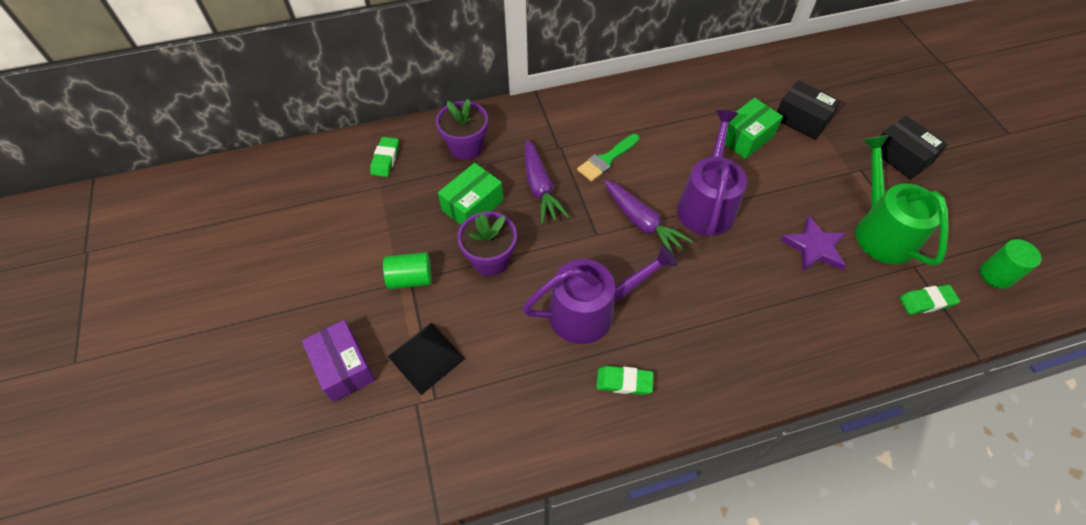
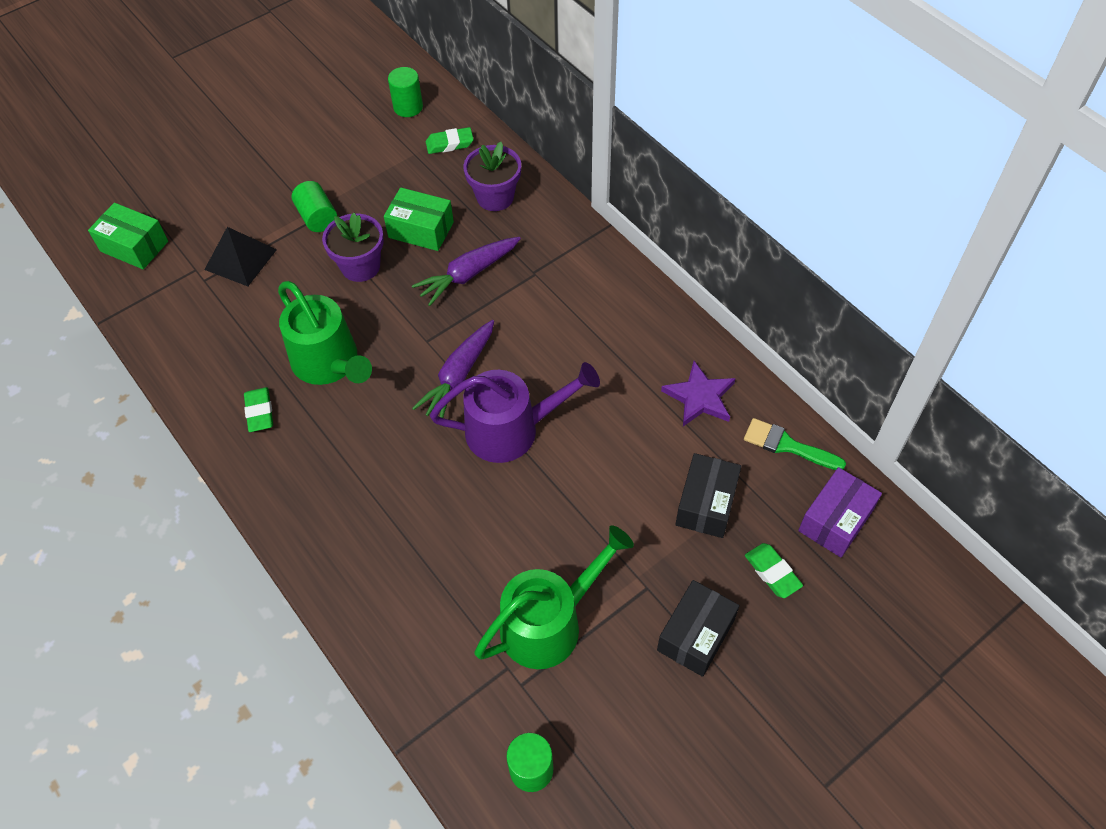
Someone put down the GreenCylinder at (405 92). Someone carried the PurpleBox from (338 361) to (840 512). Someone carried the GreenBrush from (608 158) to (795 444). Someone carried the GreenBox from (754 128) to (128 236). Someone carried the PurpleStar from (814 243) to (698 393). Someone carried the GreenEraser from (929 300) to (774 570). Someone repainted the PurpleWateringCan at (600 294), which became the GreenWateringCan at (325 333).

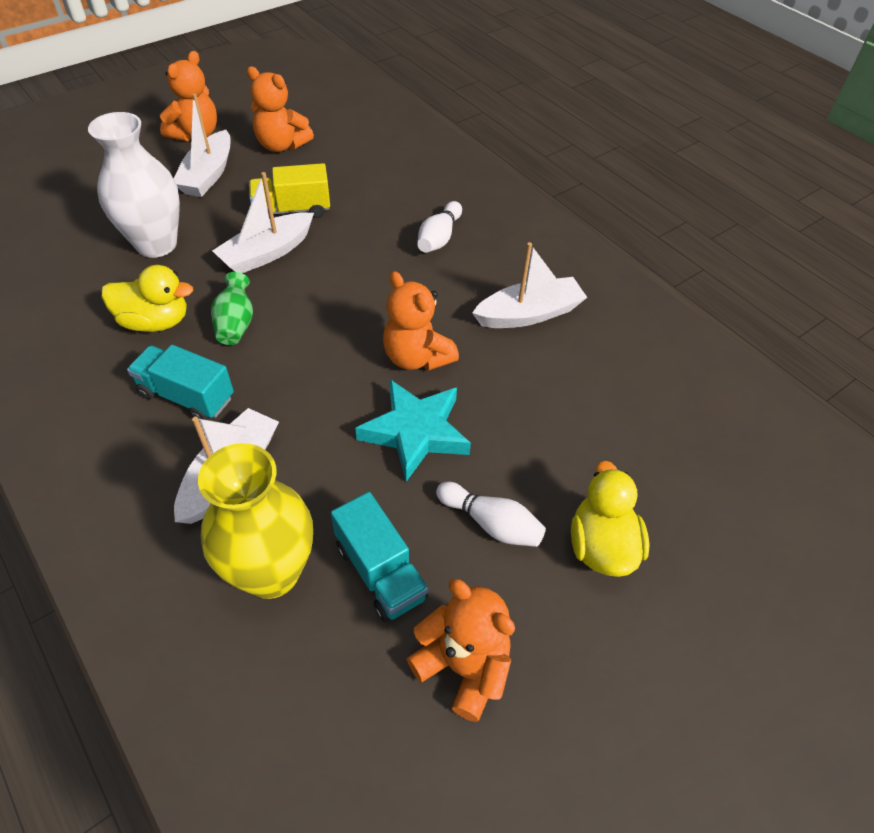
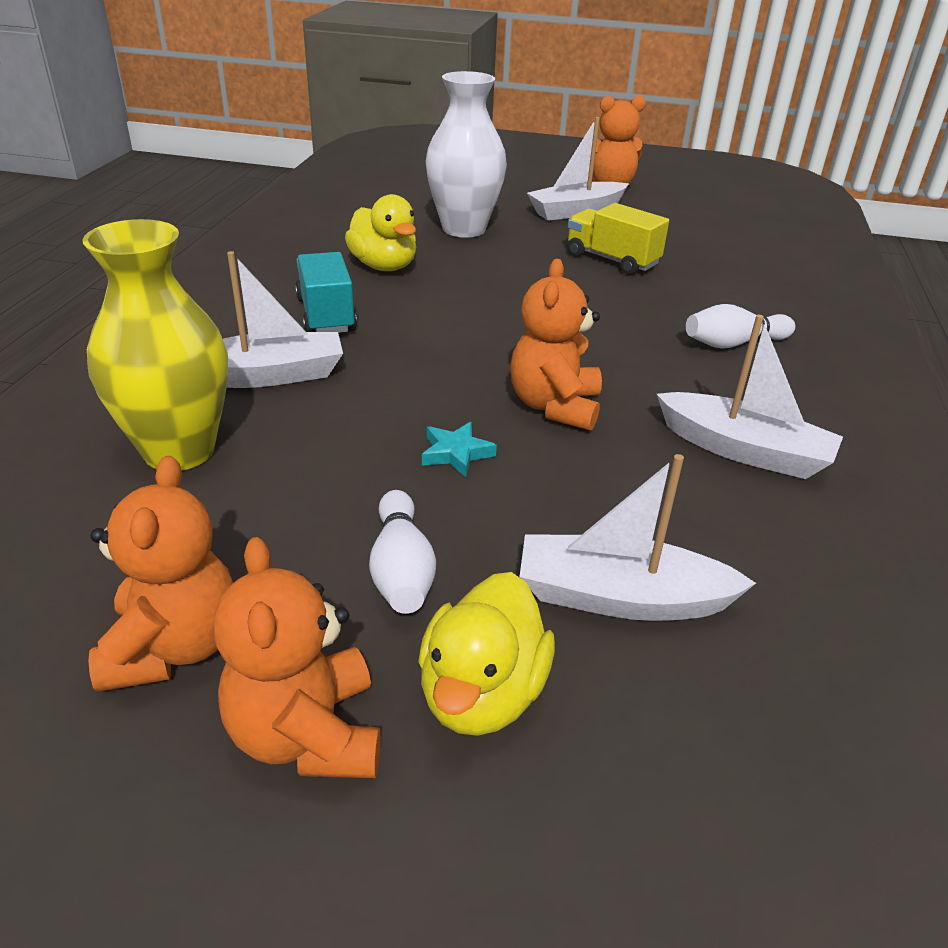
Someone took away the GreenVase at (232 308). Someone took away the TurquoiseTruck at (379 557). Someone carried the WhiteBoat from (263 222) to (638 537). Someone carried the OrangeTeddyBear from (280 109) to (297 657). Someone rotated the YellowDuck at (610 519) by 150 degrees clockwise. Someone scaled the TurquoiseStar at (413 430) by 0.48.

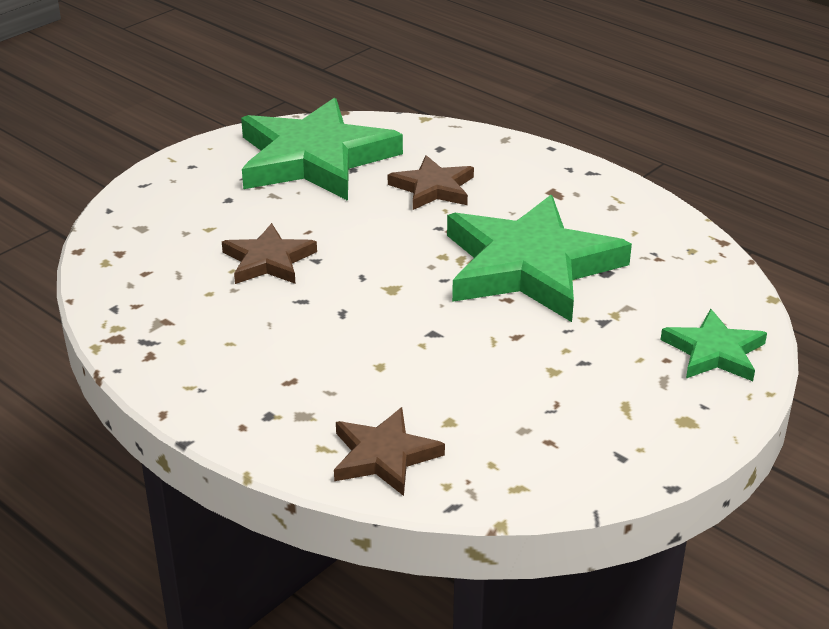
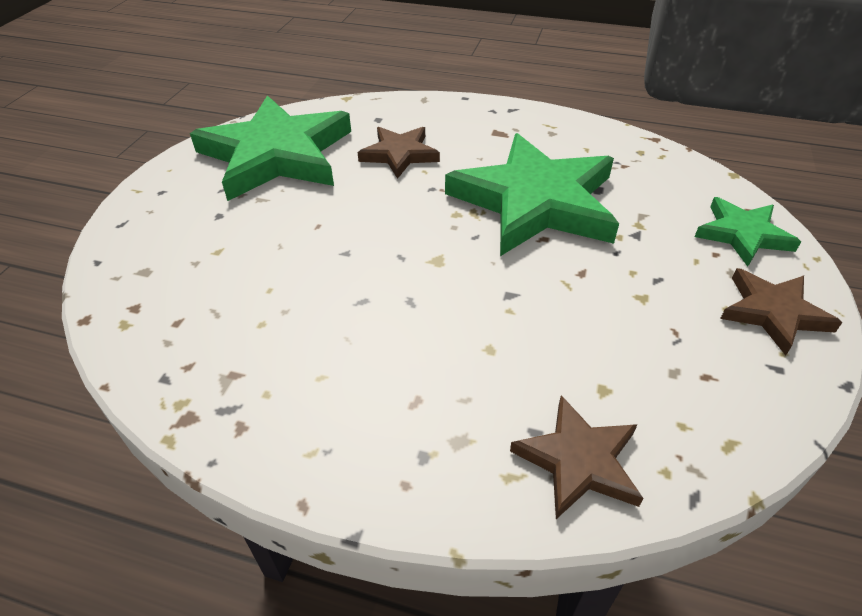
Someone carried the BrownStar from (269 253) to (781 312).

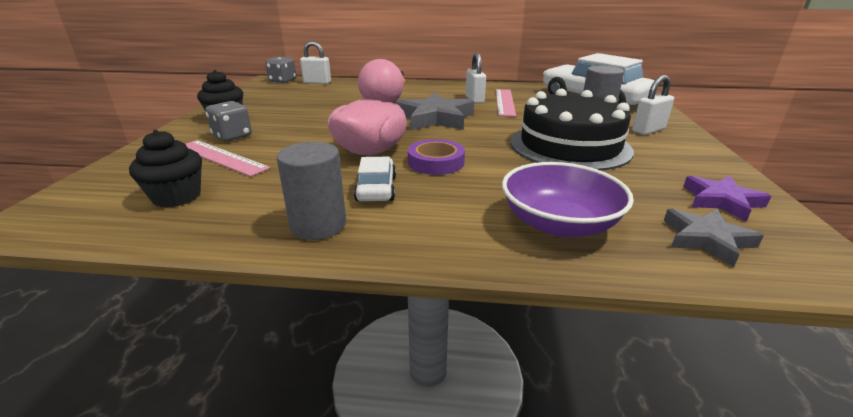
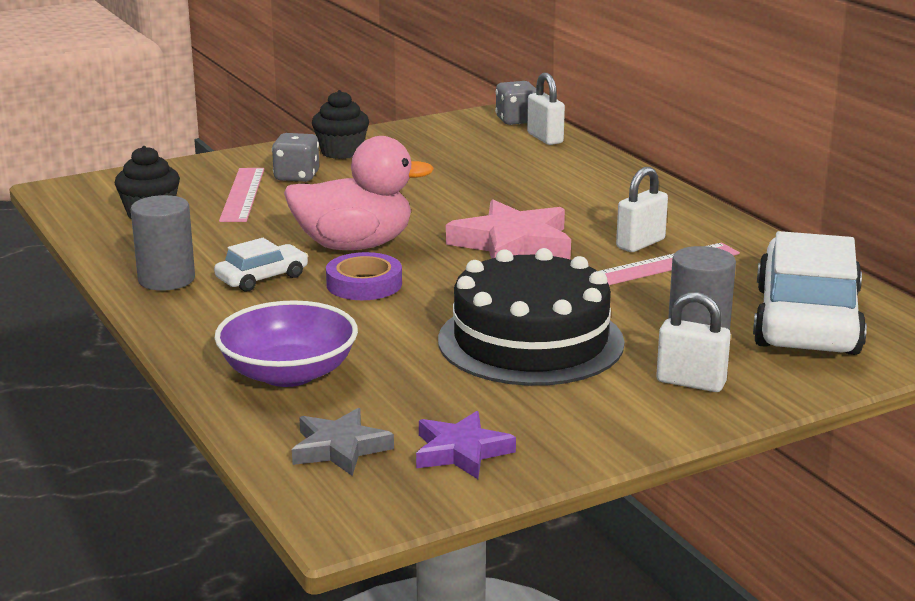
Someone repainted the GreyStar at (435 111), which became the PinkStar at (508 229).

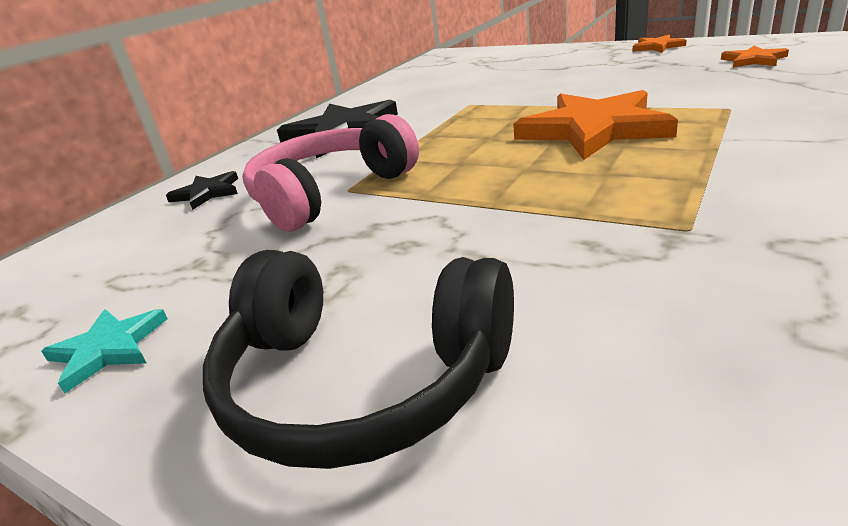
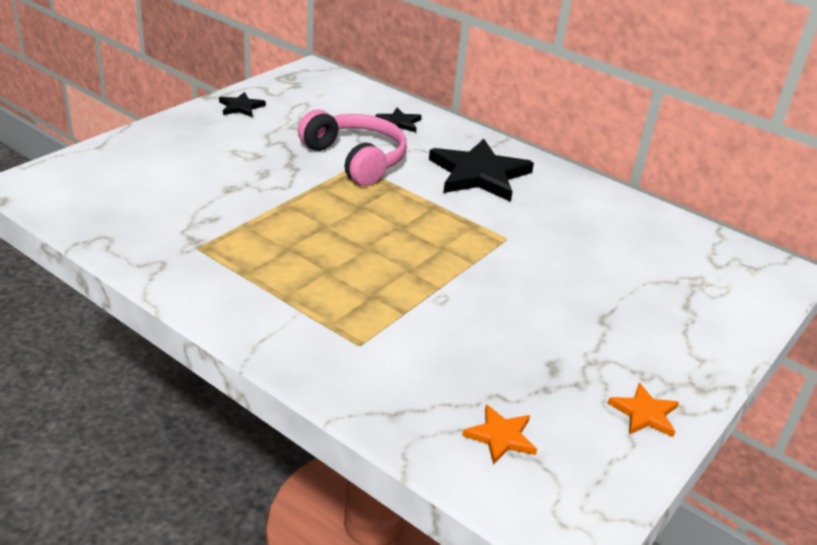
Someone took away the BlackHeadphones at (358 359). Someone took away the OrangeStar at (595 125). Someone repainted the TurquoiseStar at (104 351), which became the BlackStar at (242 105).

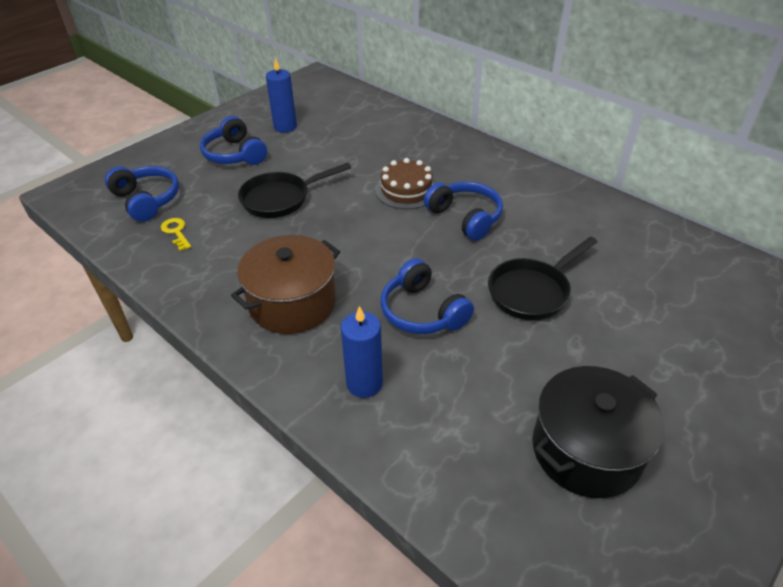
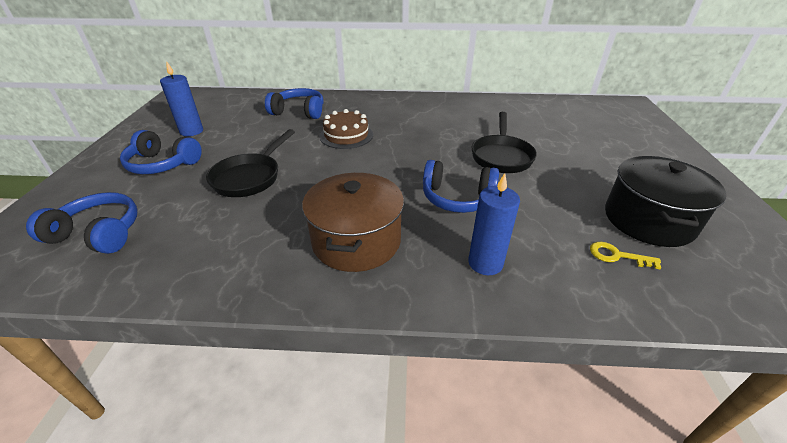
Someone carried the YellowKey from (176 234) to (625 255). Someone carried the BlueHeadphones from (463 211) to (294 103).

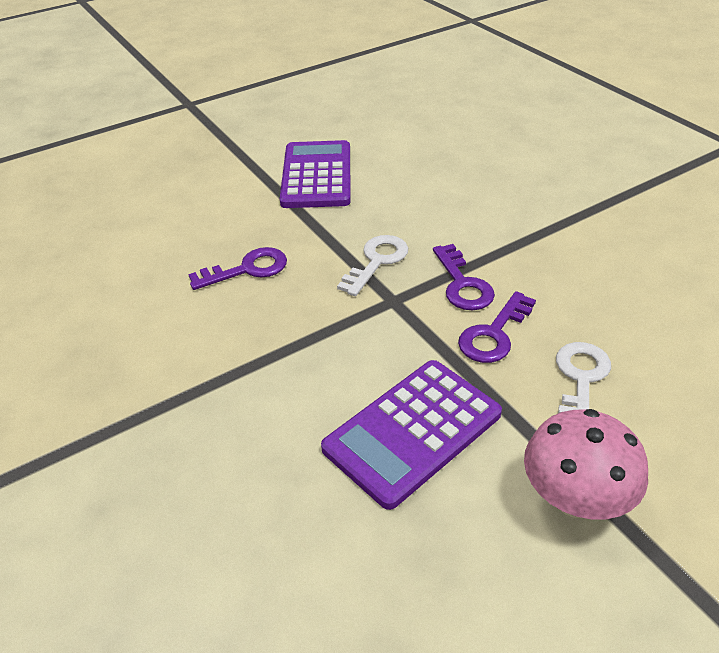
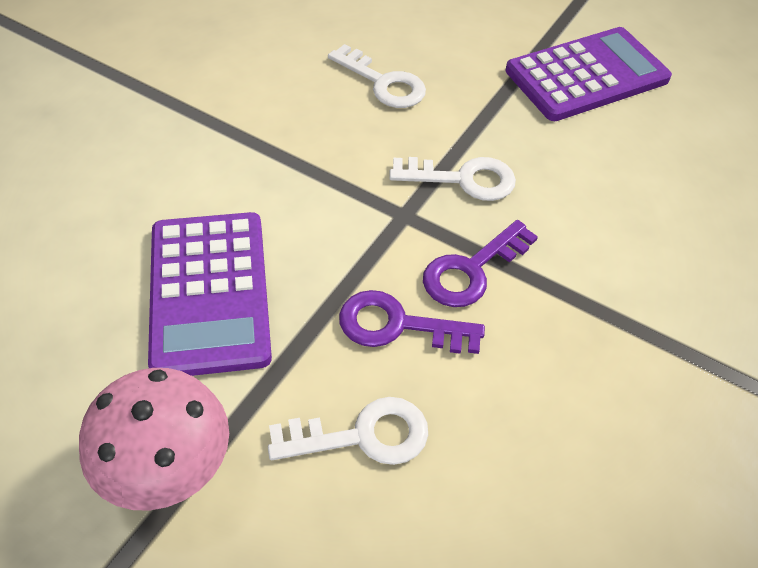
Someone repainted the PurpleKey at (237 268), which became the WhiteKey at (377 76). Someone rotated the PurpleCalculator at (411 435) by 120 degrees counterclockwise.

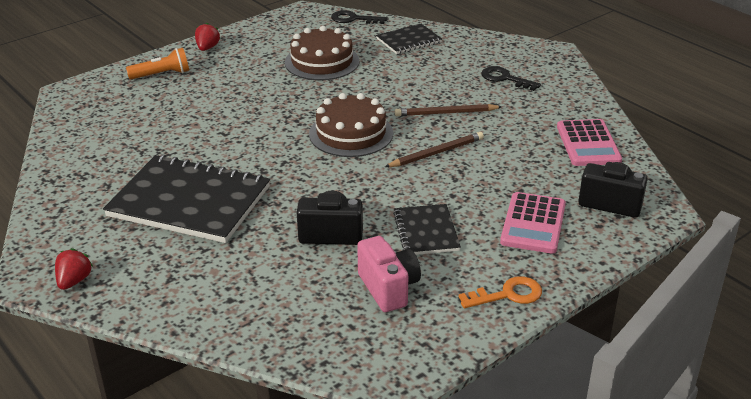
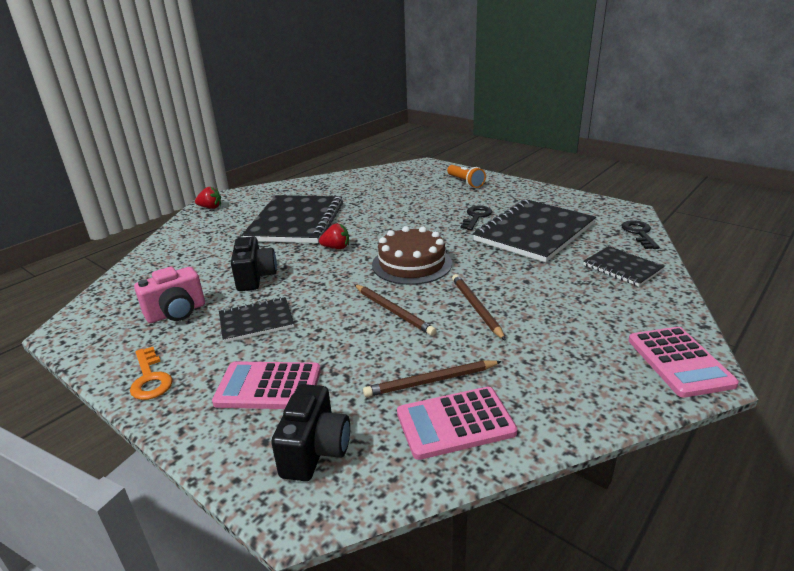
Someone put down the BrownPencil at (432 379). Someone put down the PinkCalculator at (683 362). Someone carried the RedStrawberry from (207 36) to (334 236). Someone carried the BlackKey from (511 78) to (476 217). Someone swapped the BrownCake at (322 53) for the BlackNotebook at (534 231).

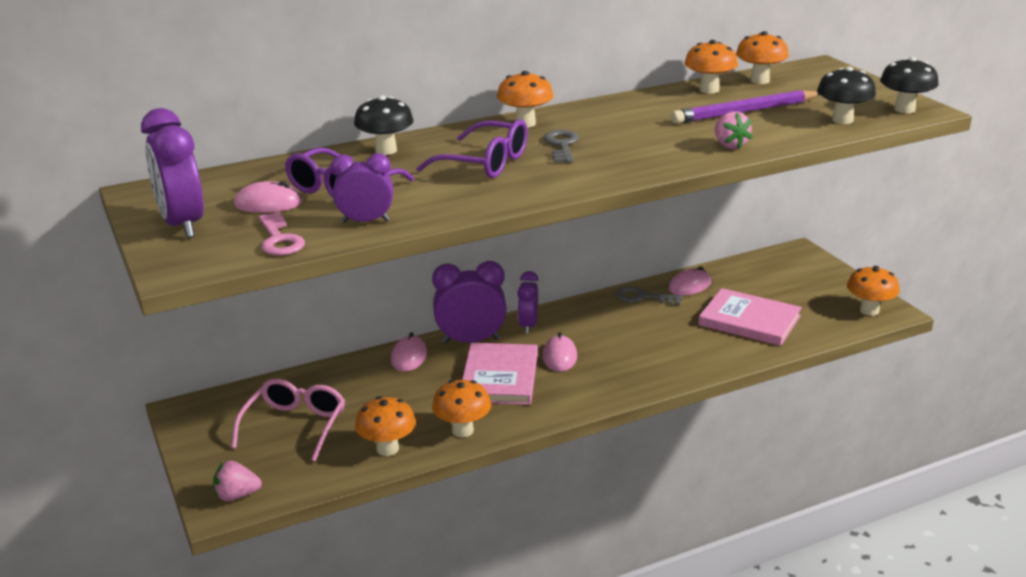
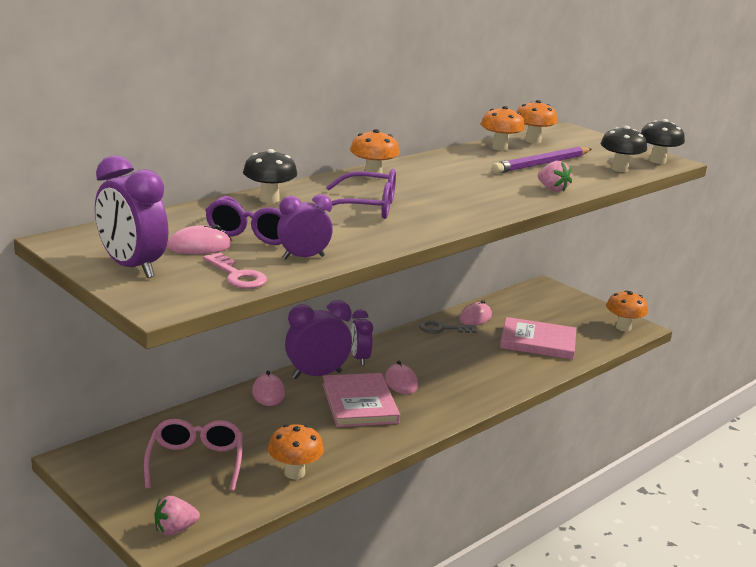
Someone took away the OrangeMushroom at (461 408). Someone took away the GreyKey at (561 146).

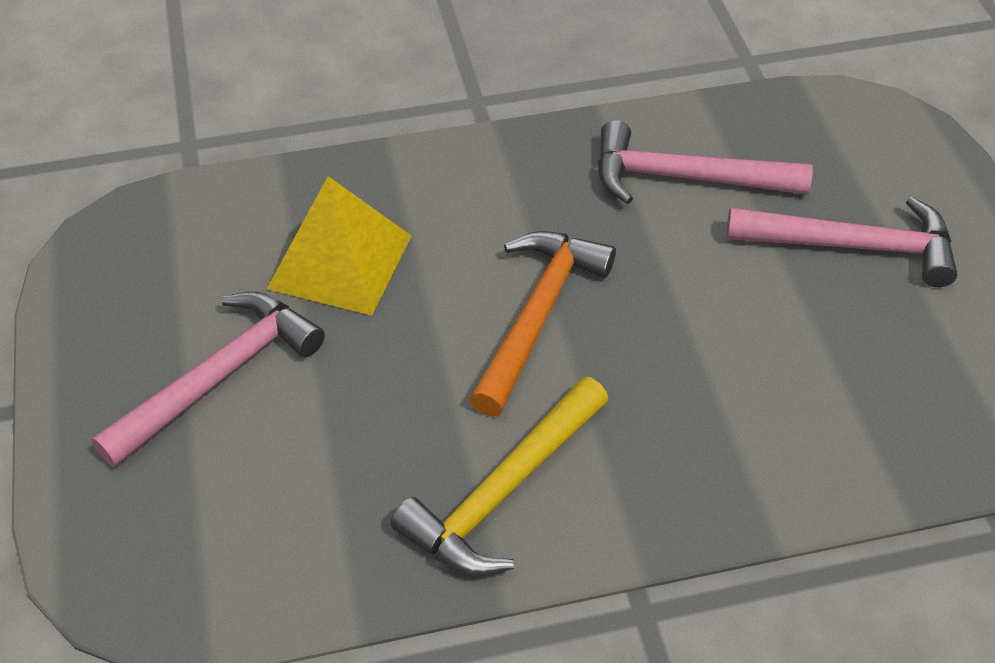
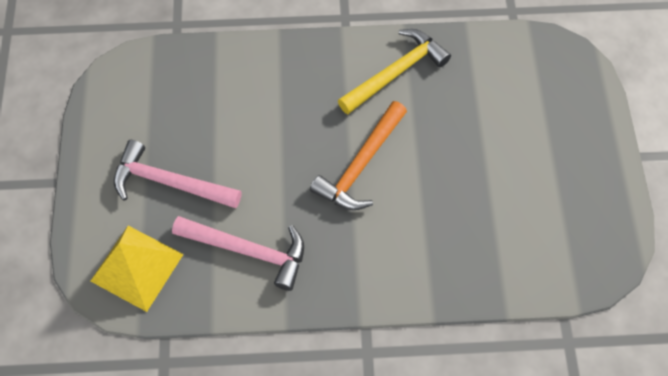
Someone took away the PinkHammer at (208 379). Someone carried the YellowPyramid from (339 246) to (137 269).

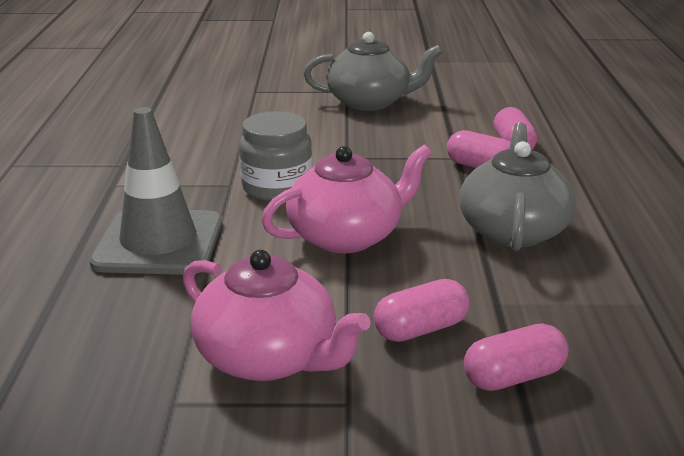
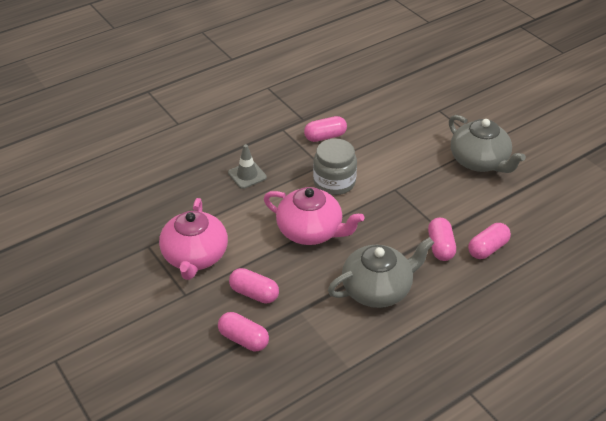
Someone put down the PinkCapsule at (325 129). Someone scaled the GreyTrafficCone at (155 191) by 0.51.

